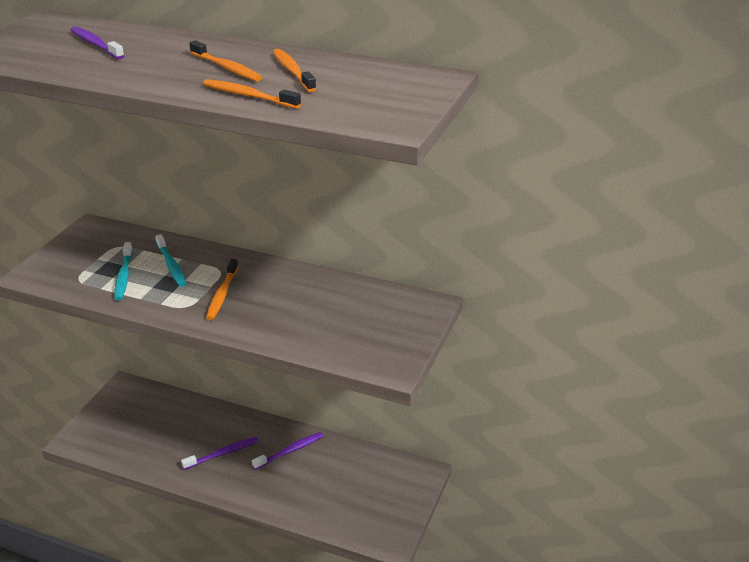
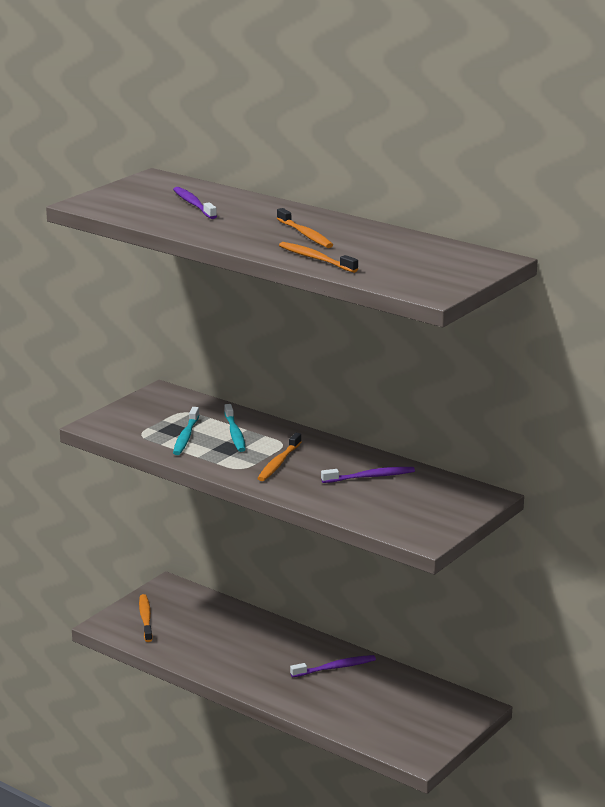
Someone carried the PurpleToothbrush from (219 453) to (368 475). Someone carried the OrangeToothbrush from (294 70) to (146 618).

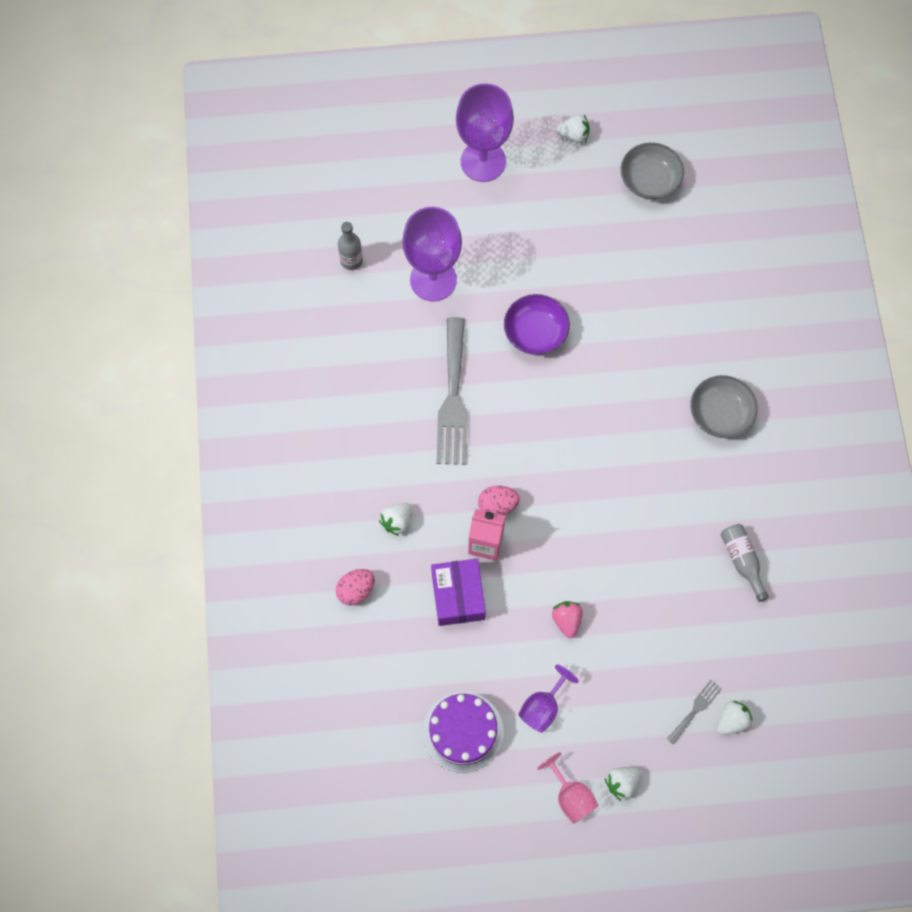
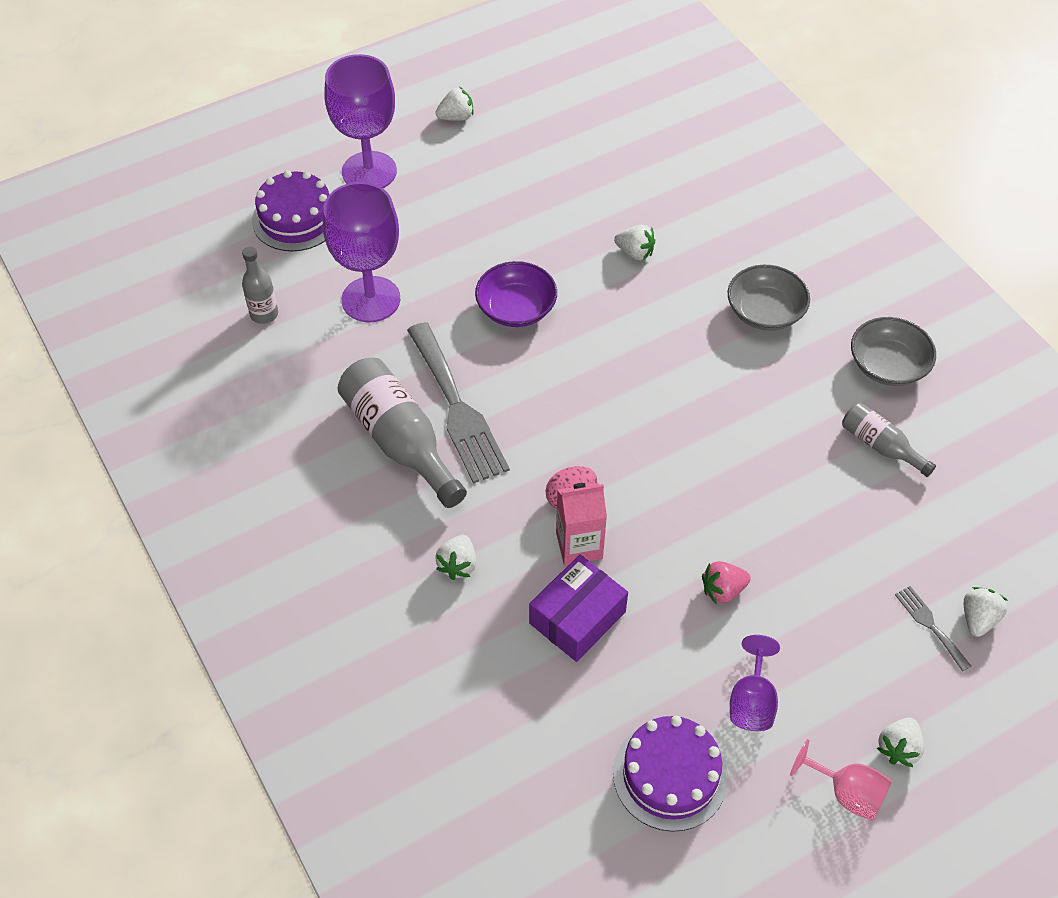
Someone took away the PinkEgg at (355 587). Someone put down the PurpleCake at (290 210). Someone put down the GreyBottle at (402 433). Someone put down the WhiteStrawberry at (634 242). Someone carried the GreyBowl from (652 171) to (893 351). Someone rotated the PurpleBox at (458 592) by 75 degrees clockwise. Someone rotated the PinkStrawberry at (567 619) by 75 degrees counterclockwise. Someone rotated the GreyFork at (694 712) by 45 degrees counterclockwise.

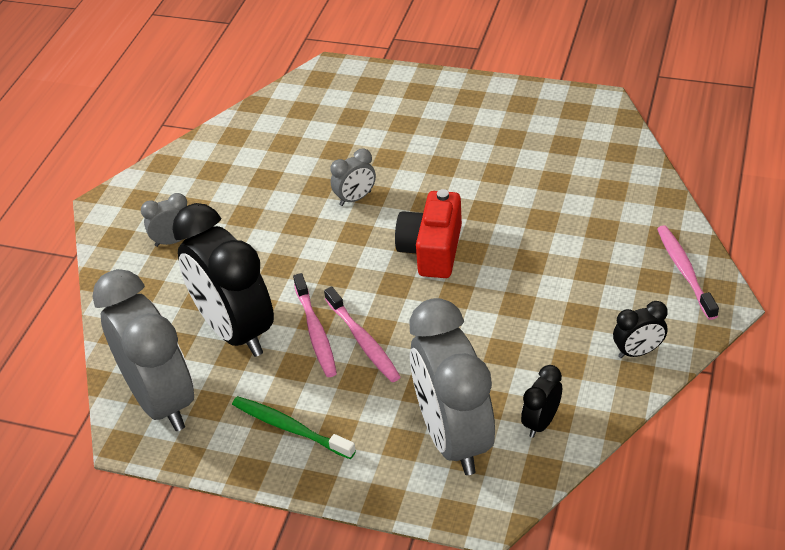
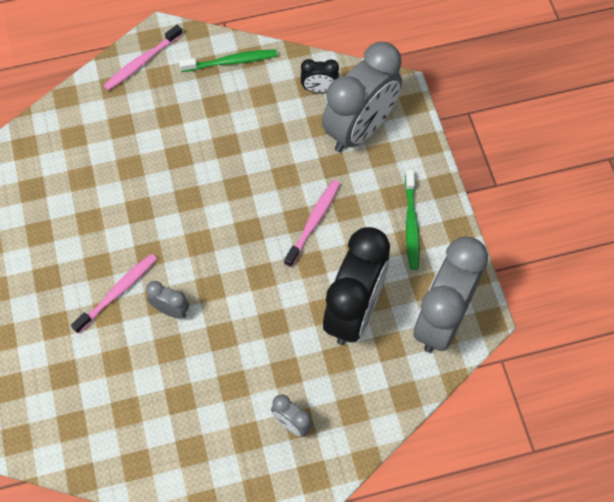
Someone took away the RedCamera at (428 233). Someone carried the PinkToothbrush from (315 325) to (114 293). Someone swapped the BlackClock at (640 329) for the GreenToothbrush at (228 60).

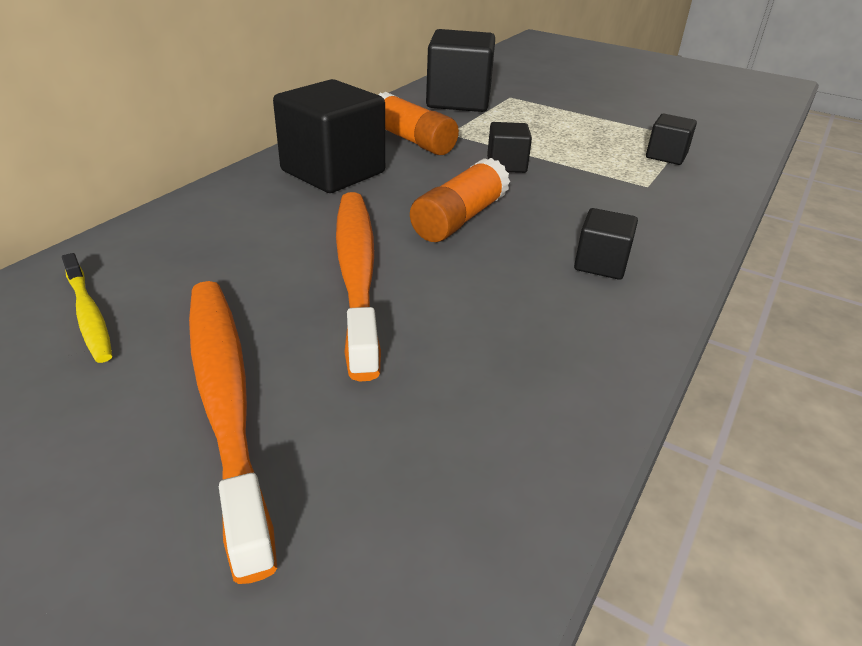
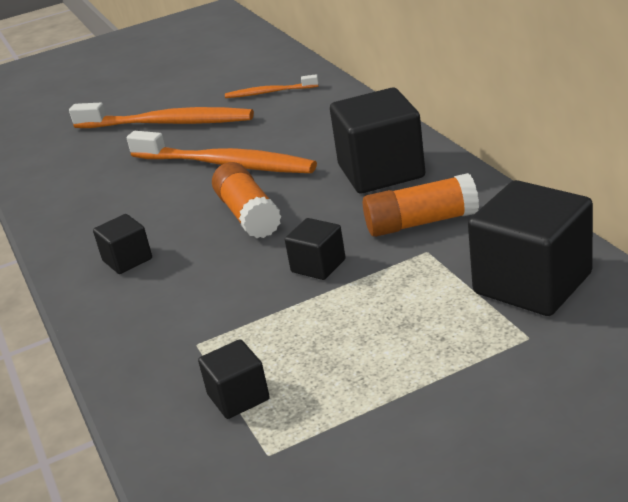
Someone repainted the YellowToothbrush at (87 308), which became the OrangeToothbrush at (272 86).

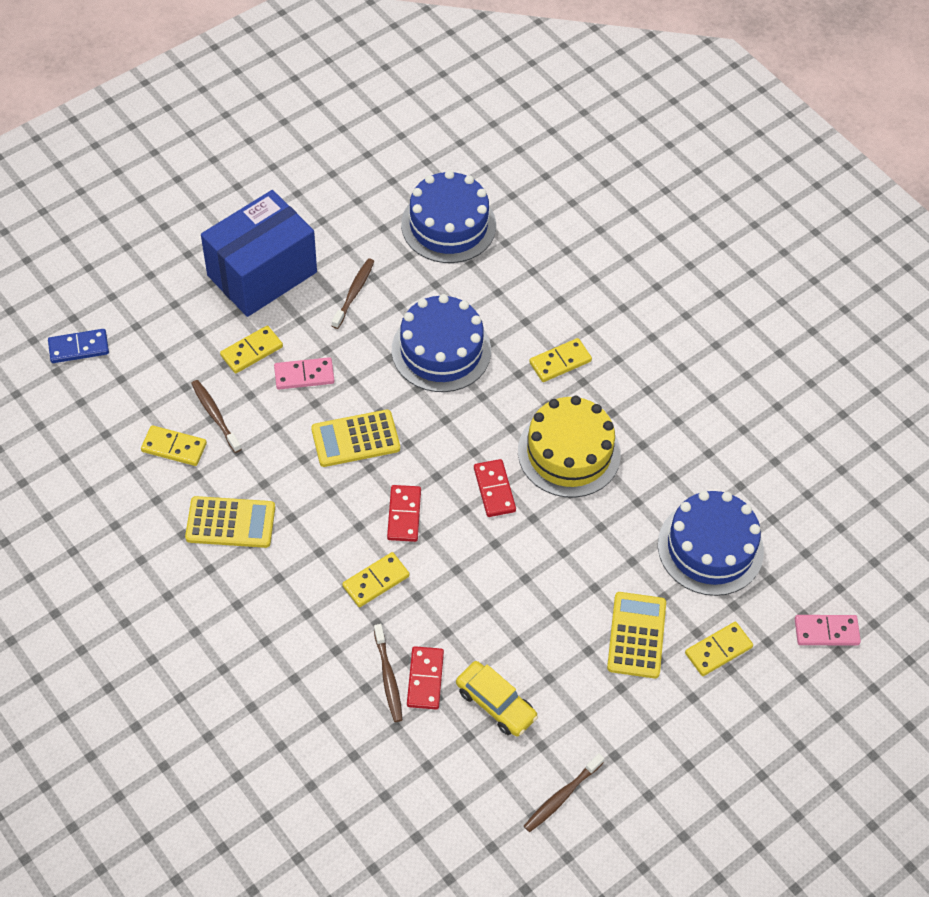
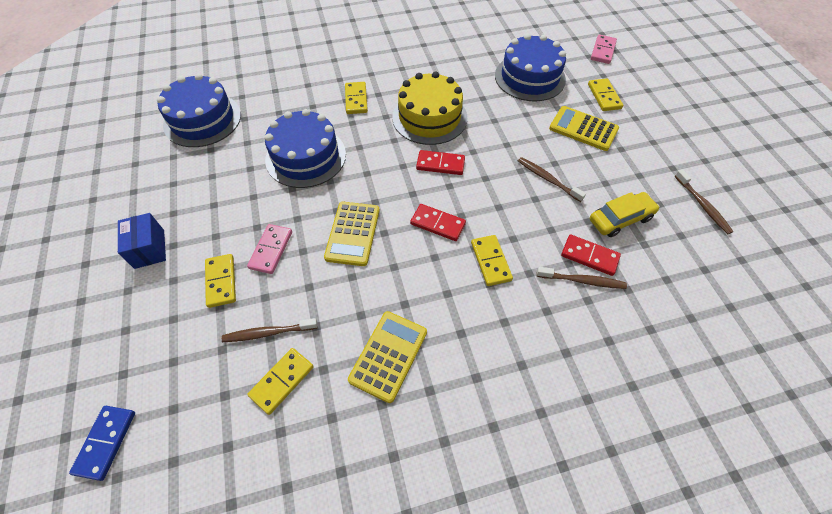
Someone carried the BrownToothbrush from (353 293) to (552 179). Someone scaled the BlueBox at (259 253) by 0.47.

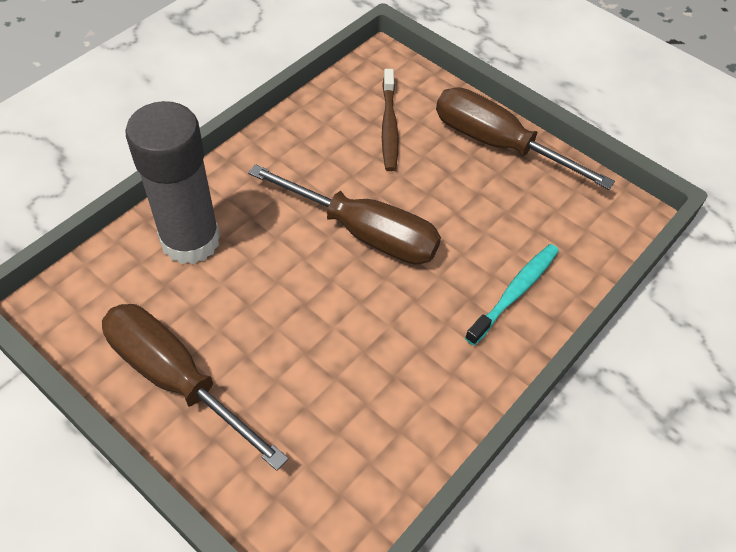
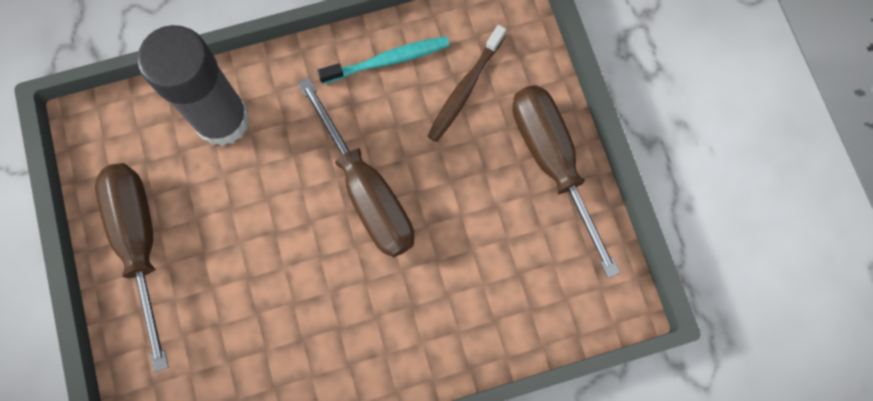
Someone carried the TurquoiseToothbrush from (512 294) to (383 60).

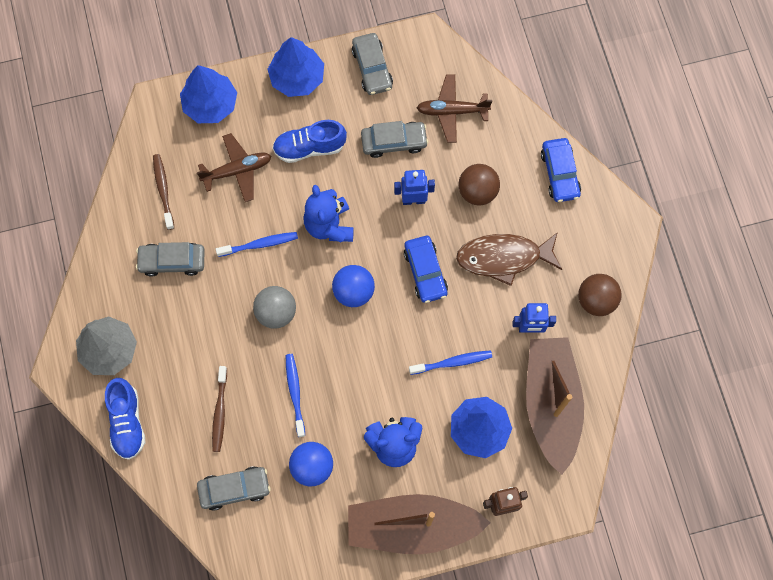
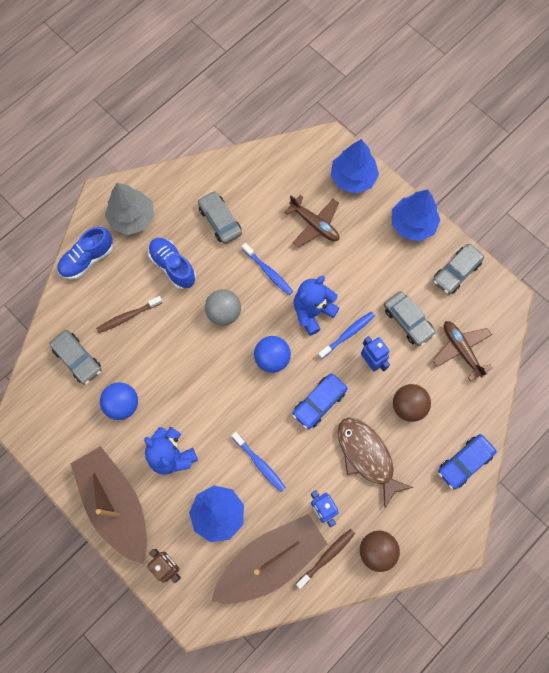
Someone carried the BrownToothbrush from (163 192) to (325 559). Someone carried the BlueShoe from (309 141) to (172 263). Someone carried the BlueToothbrush from (295 395) to (346 335).

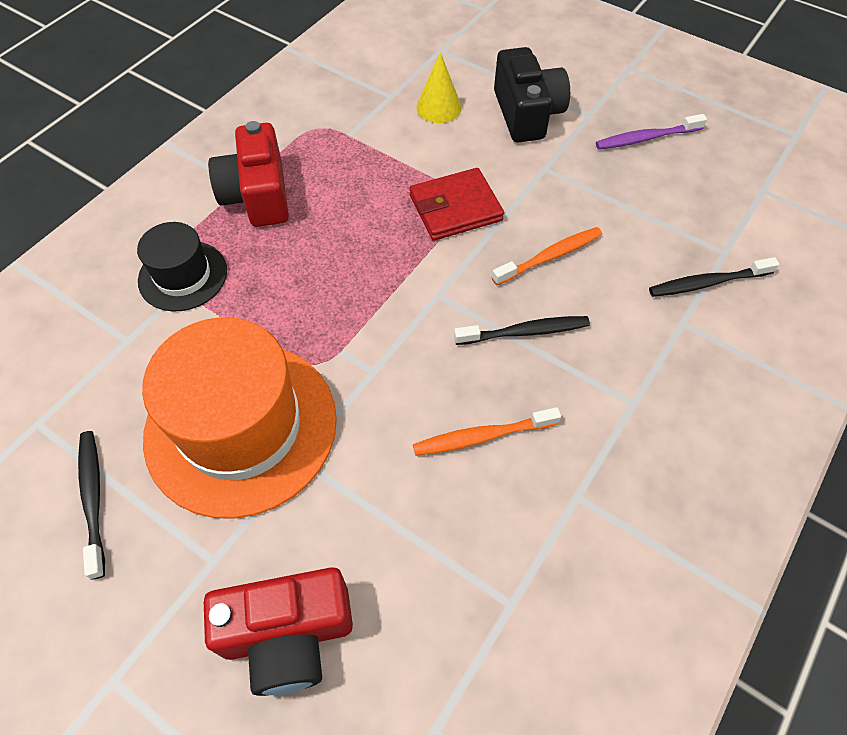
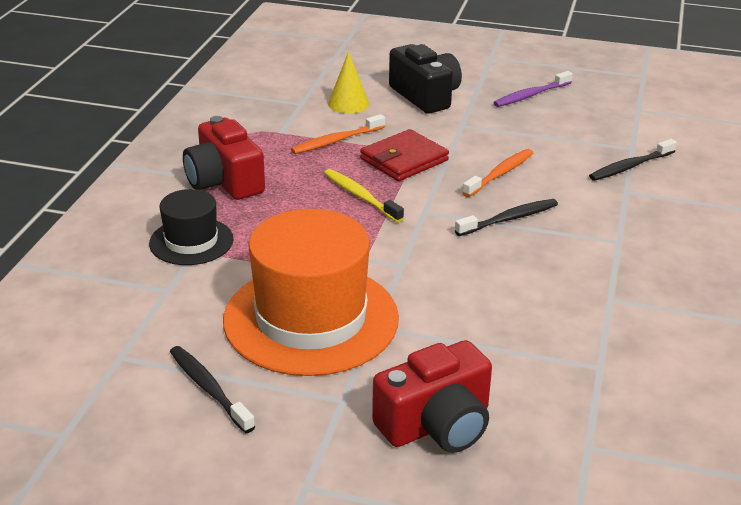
Someone put down the YellowToothbrush at (364 196). Someone carried the OrangeToothbrush from (487 431) to (338 134).

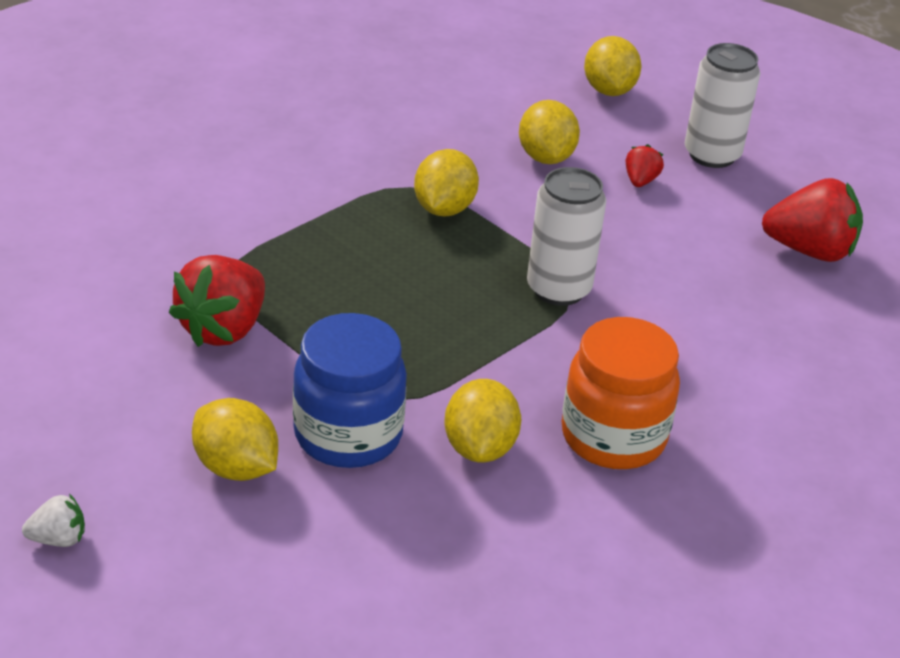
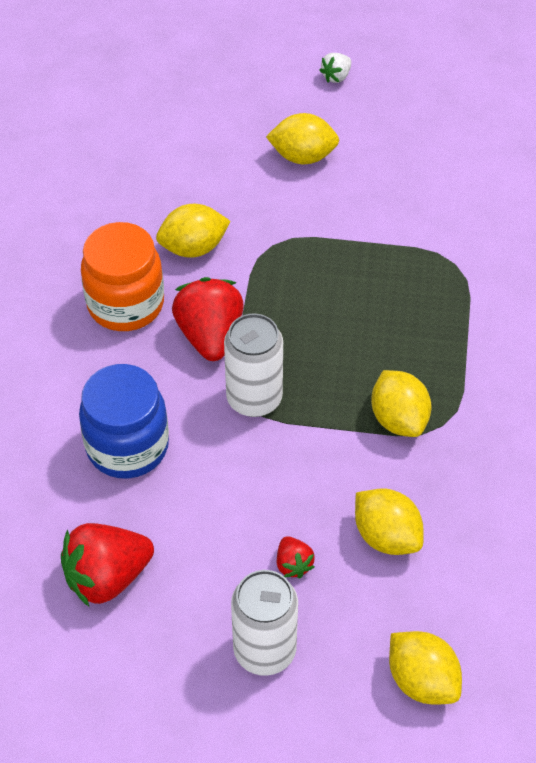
Someone carried the RedStrawberry from (217 301) to (208 319). Someone carried the BlueJar from (350 390) to (124 421). Someone rotated the YellowLemon at (482 421) by 75 degrees counterclockwise.

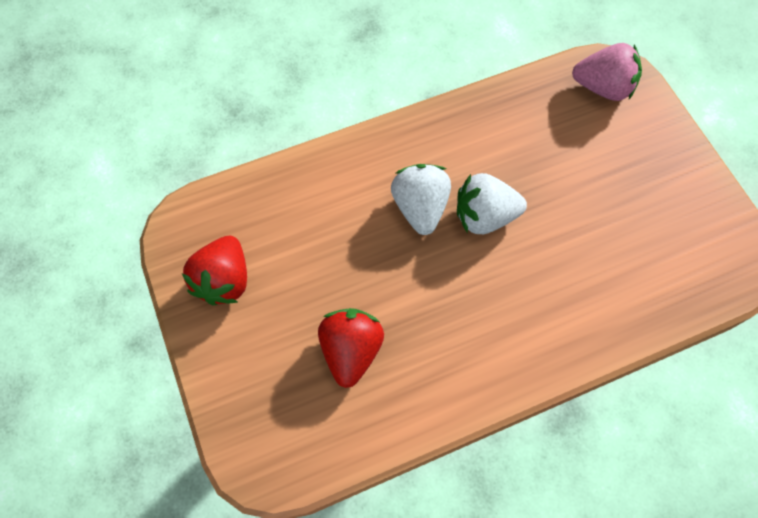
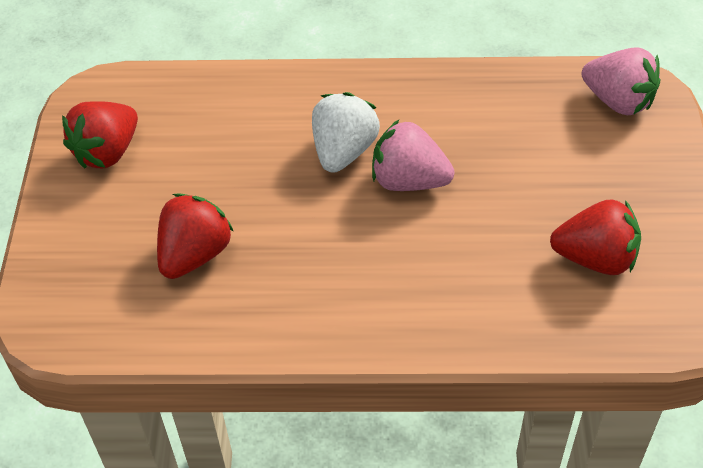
Someone put down the RedStrawberry at (595 237). Someone repainted the WhiteStrawberry at (492 203), which became the PinkStrawberry at (413 155).

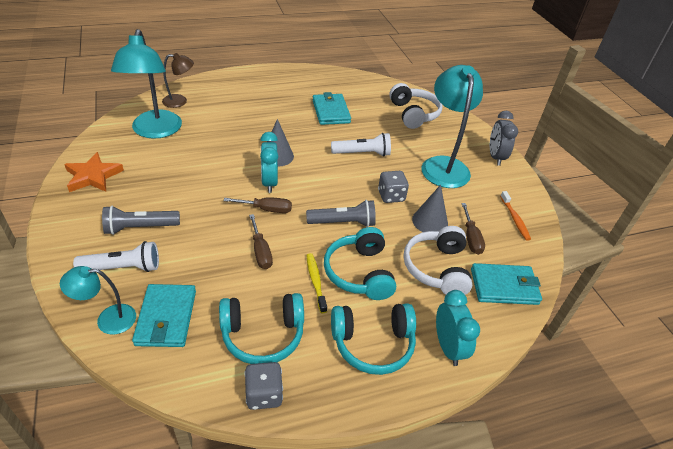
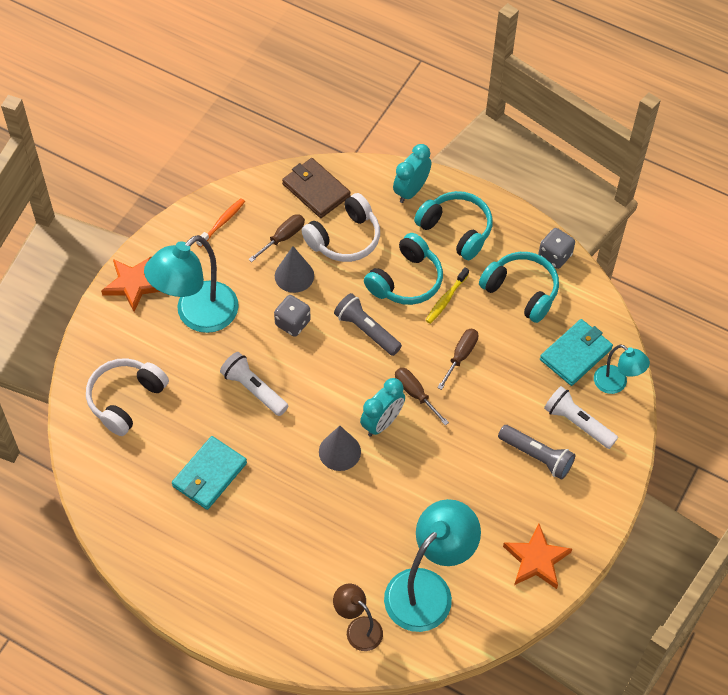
Someone swapped the GreyClock at (504 138) for the OrangeStar at (130 284). Someone repainted the TurquoiseWallet at (506 284), which became the BrownWallet at (316 188).

